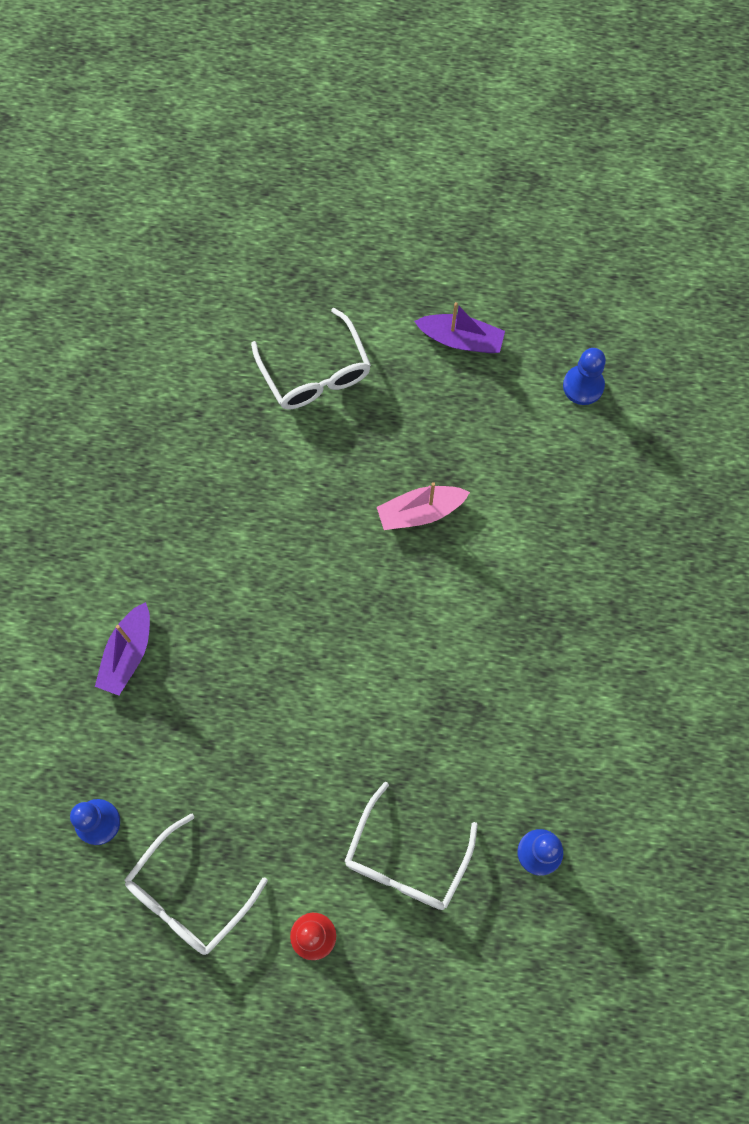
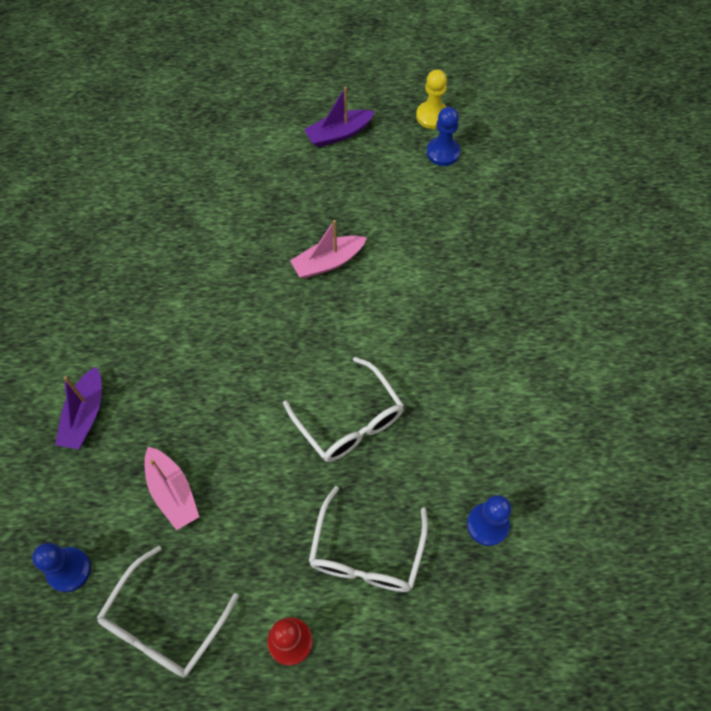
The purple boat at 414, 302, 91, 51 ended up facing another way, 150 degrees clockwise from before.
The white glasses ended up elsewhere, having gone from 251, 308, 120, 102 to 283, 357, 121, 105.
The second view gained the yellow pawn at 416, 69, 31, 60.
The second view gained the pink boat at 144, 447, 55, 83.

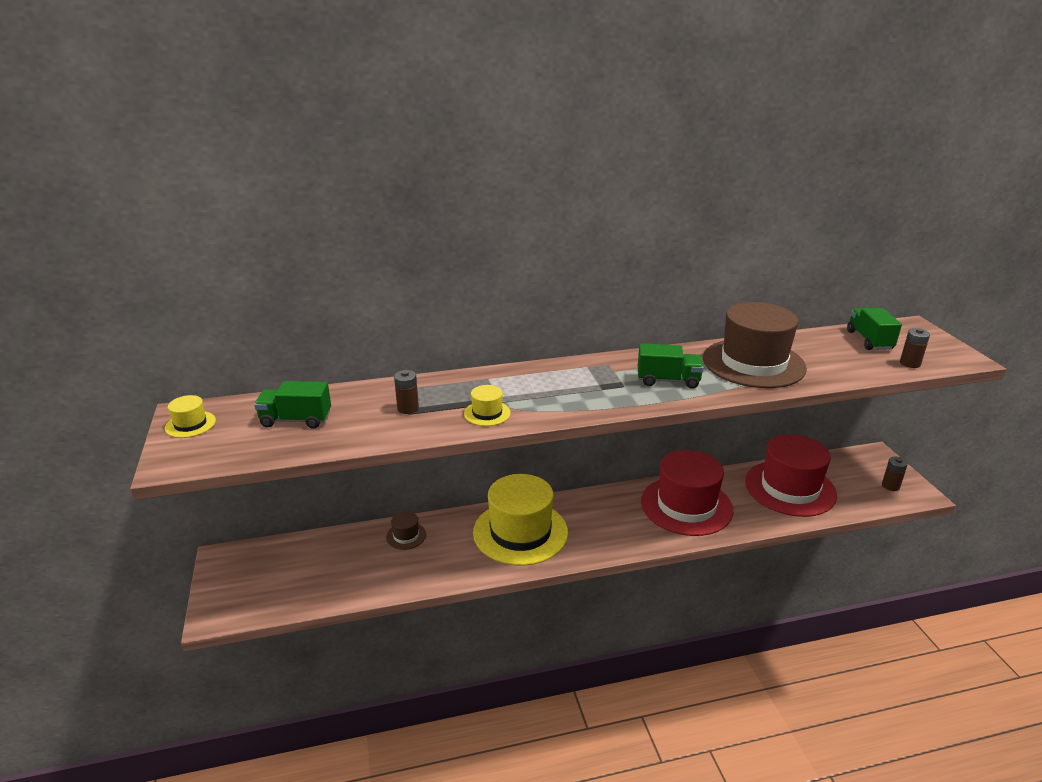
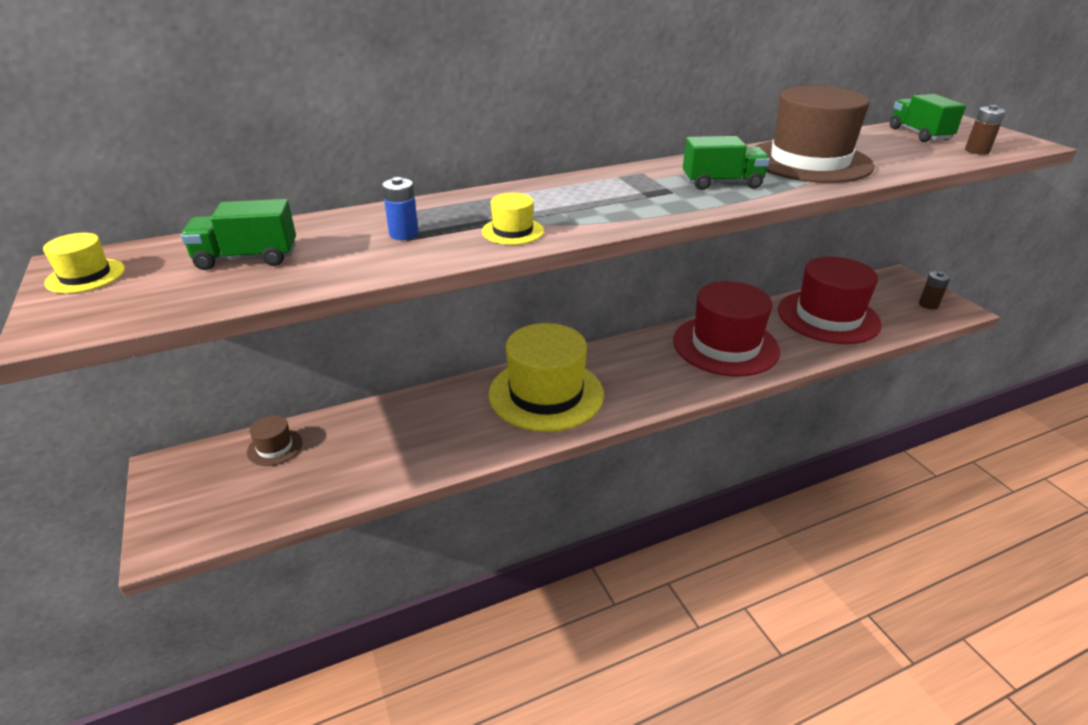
What was the brown battery at 394, 370, 25, 44 turned into the blue battery at 382, 177, 37, 63.
The brown hat ended up elsewhere, having gone from 386, 511, 40, 39 to 247, 415, 55, 51.

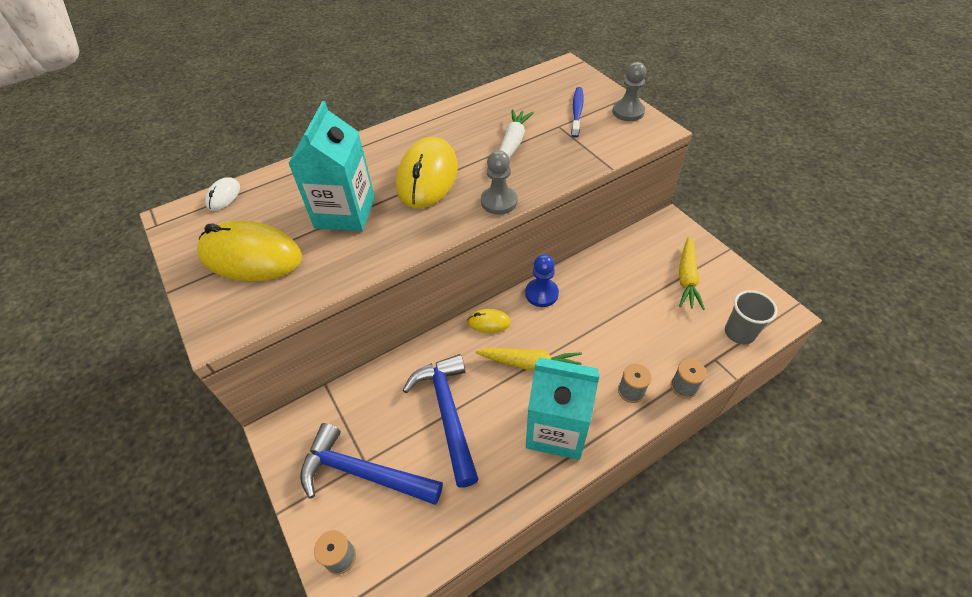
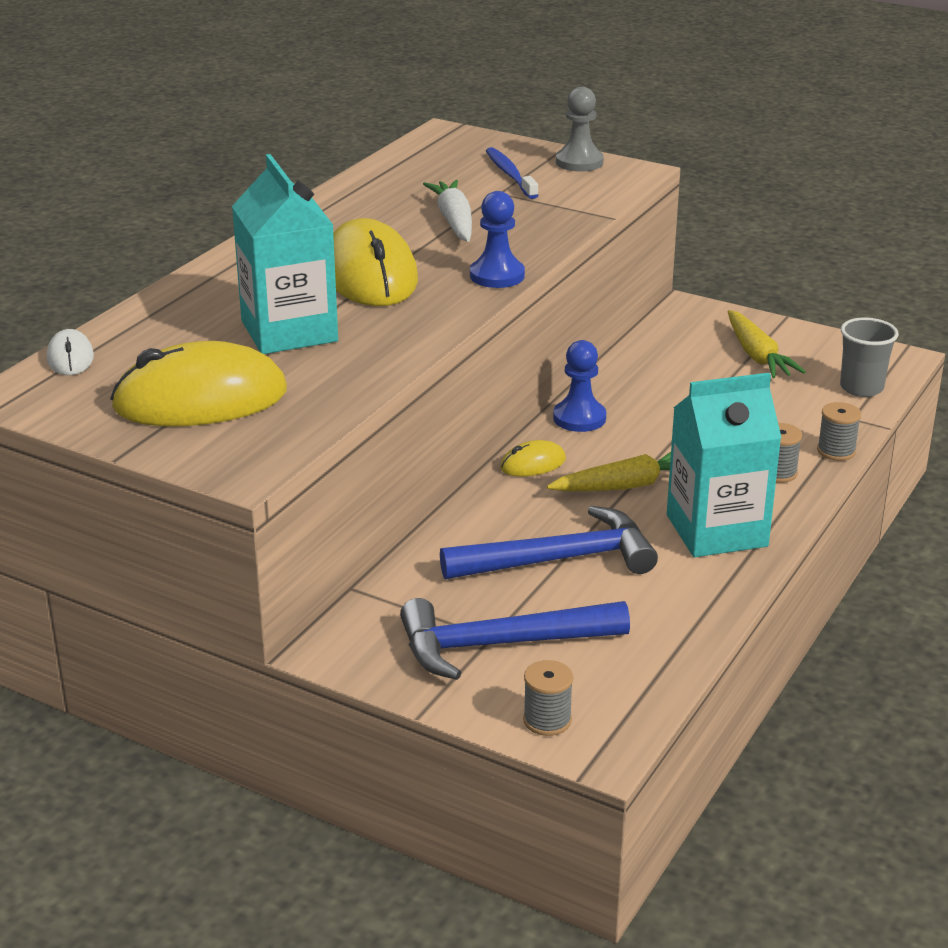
What was the grey pawn at 481, 150, 36, 65 turned into the blue pawn at 470, 191, 55, 97.
The blue hammer at 403, 354, 76, 134 ended up facing another way, 120 degrees clockwise from before.

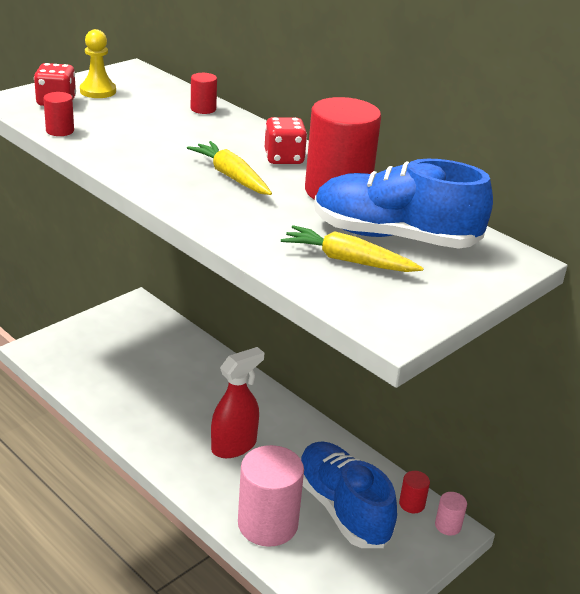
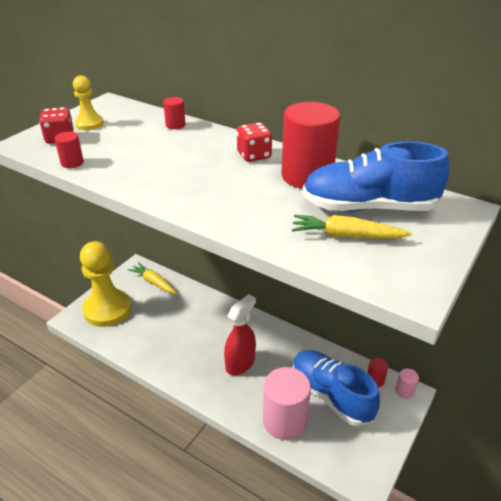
The yellow carrot ended up elsewhere, having gone from 187, 141, 85, 54 to 128, 262, 50, 32.
The second view gained the yellow pawn at 80, 241, 51, 86.

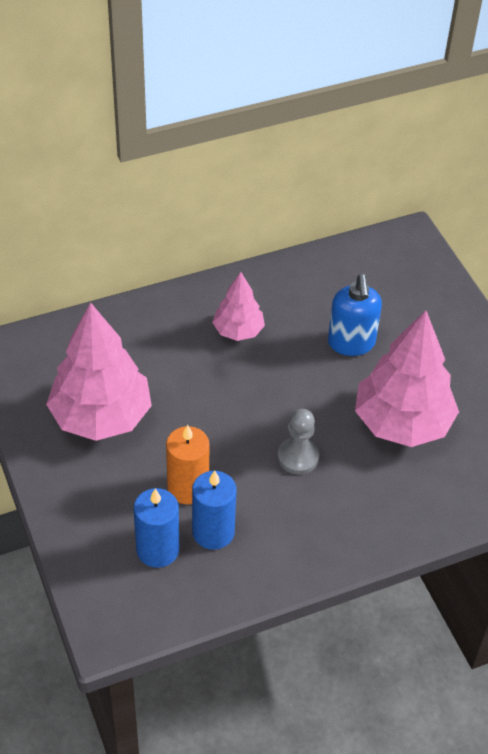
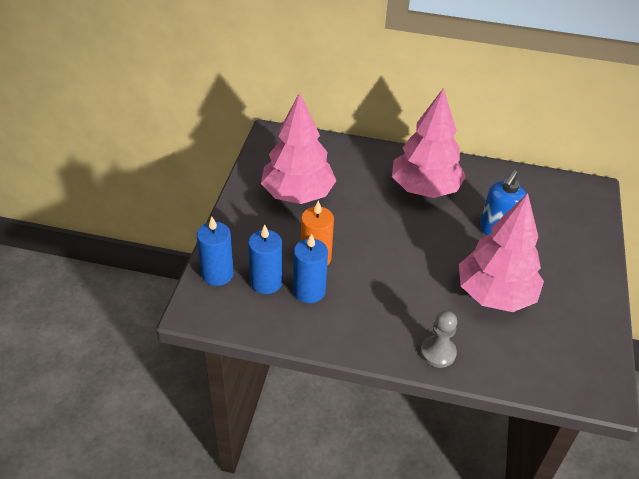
The size of the pink tree at 212, 272, 53, 69 changed by a factor of 1.86.
The grey pawn ended up elsewhere, having gone from 277, 409, 42, 65 to 421, 310, 36, 58.
The second view gained the blue candle at 197, 217, 37, 69.

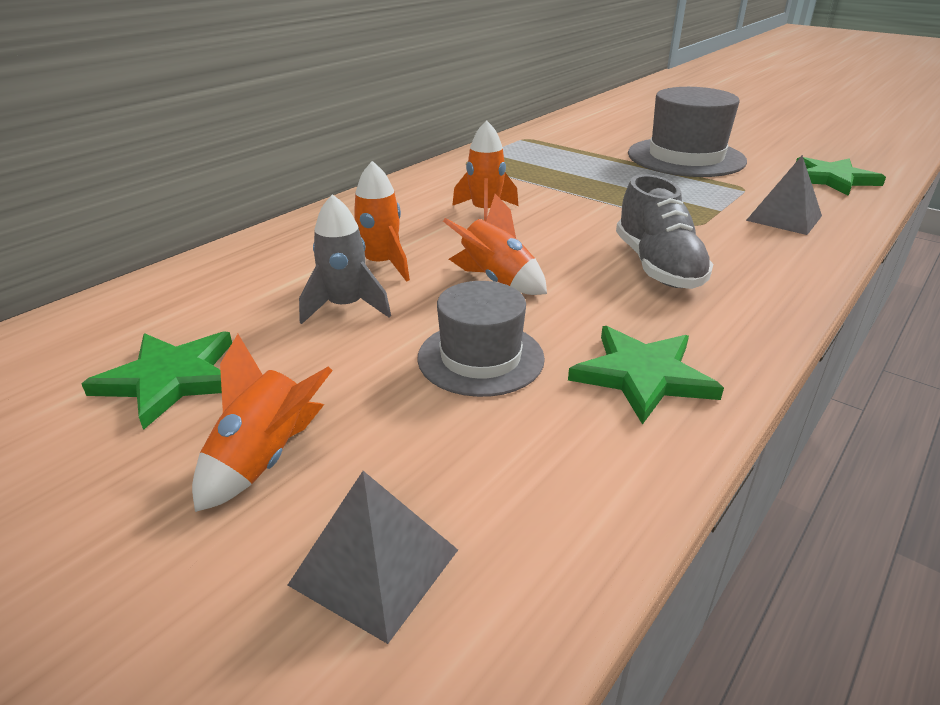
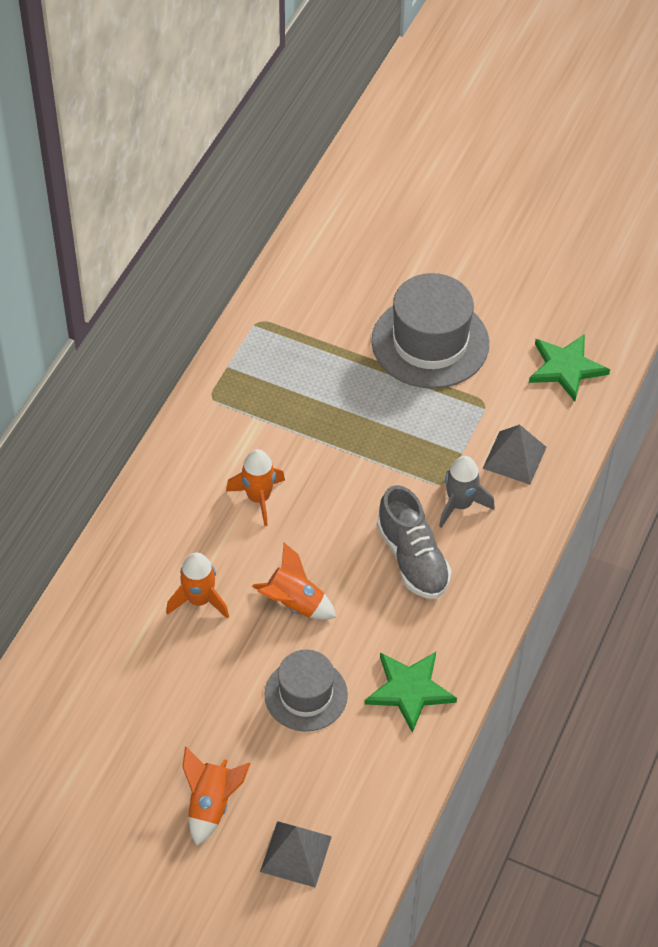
The grey rocket ended up elsewhere, having gone from 299, 194, 92, 130 to 439, 456, 56, 72.
The second view lost the green star at 81, 331, 151, 99.

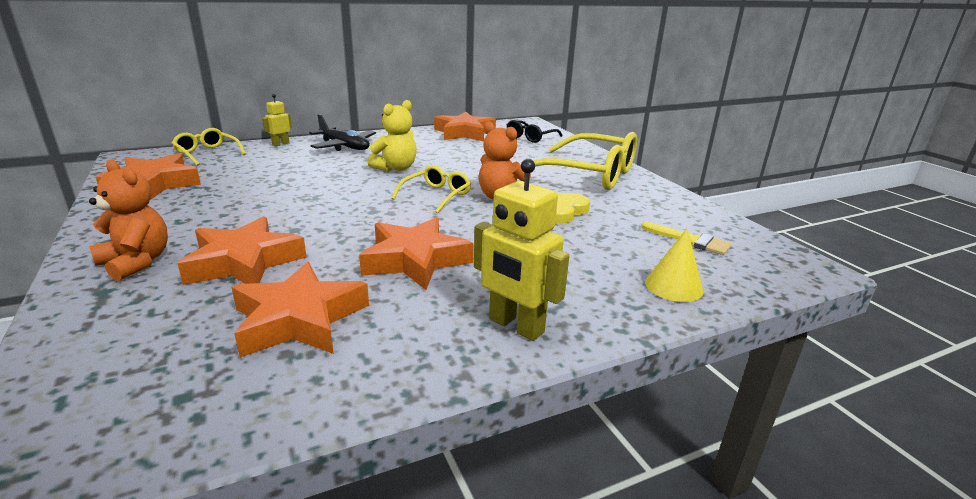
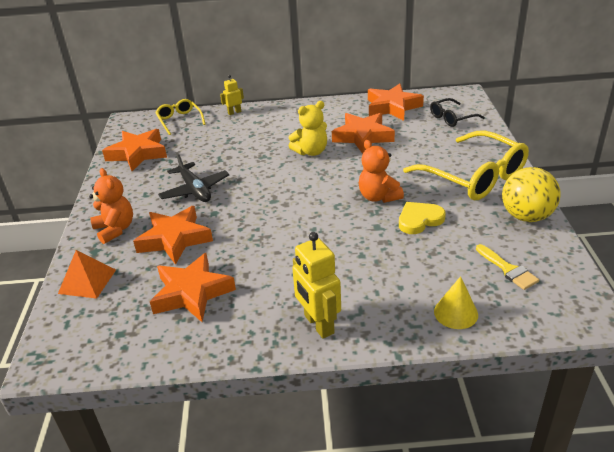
The black plane ended up elsewhere, having gone from 309, 114, 67, 37 to 158, 152, 71, 50.
The second view lost the yellow glasses at 391, 165, 80, 49.
The orange star ended up elsewhere, having gone from 359, 217, 114, 73 to 332, 113, 63, 41.
The second view gained the yellow ball at 502, 167, 59, 55.
The second view gained the orange pyramid at 58, 250, 58, 49.

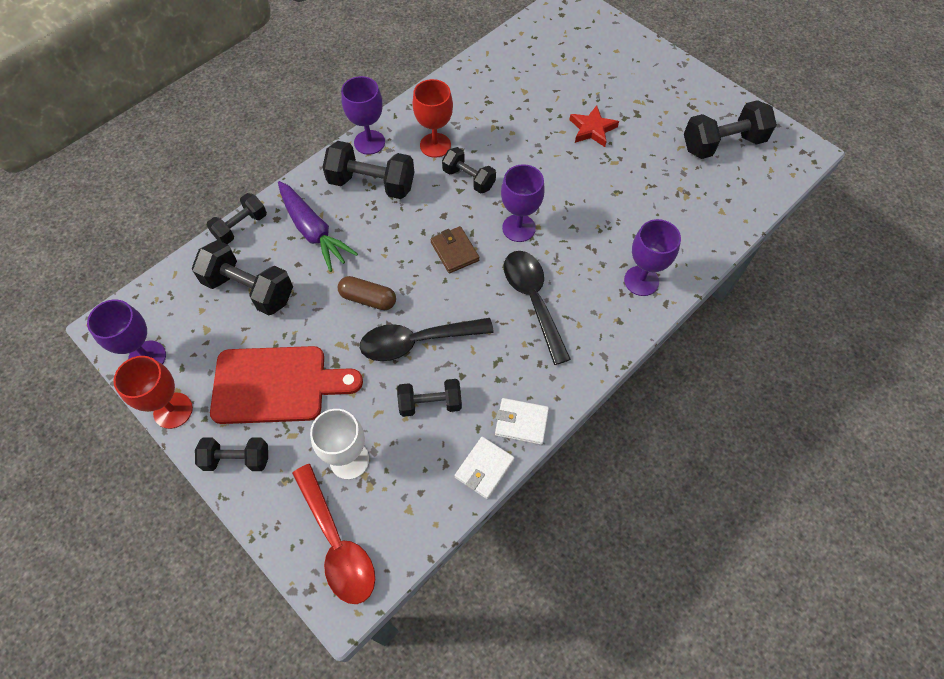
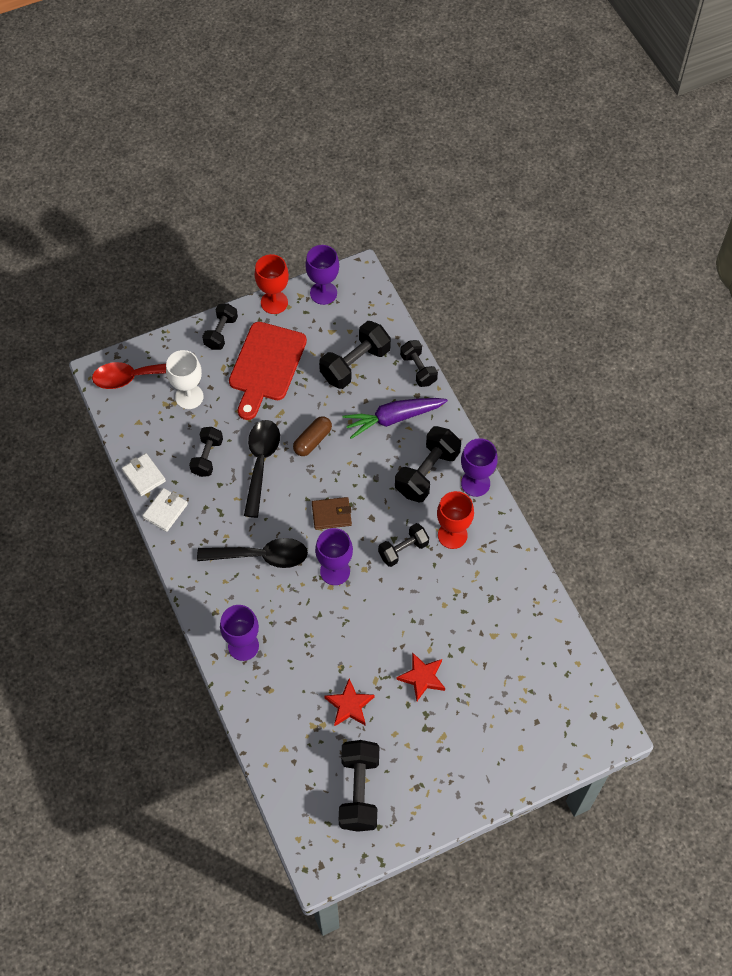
The second view gained the red star at 324, 679, 51, 48.

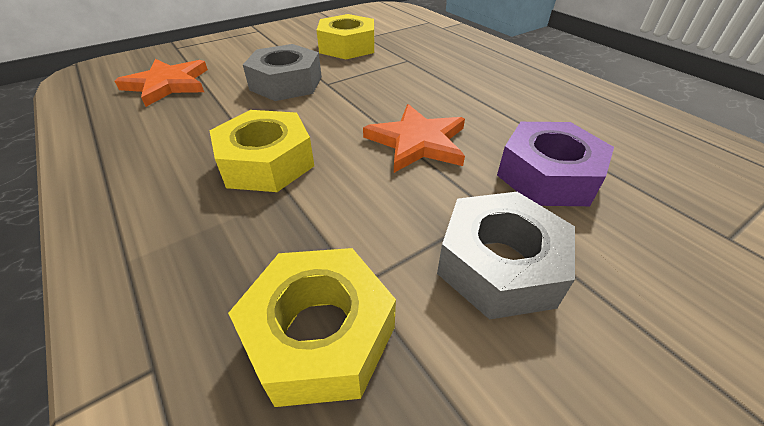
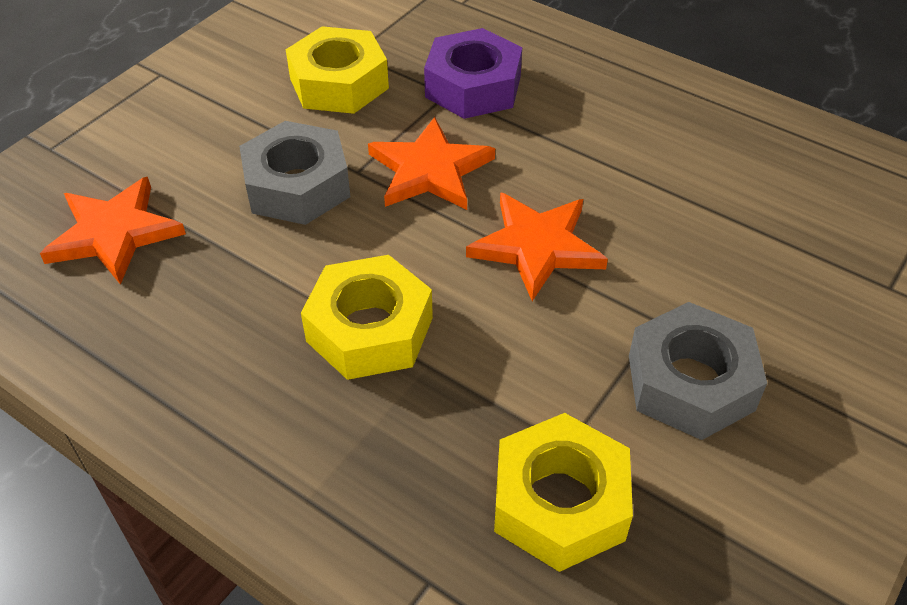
The purple nut ended up elsewhere, having gone from 497, 122, 117, 84 to 424, 28, 98, 91.
The second view gained the orange star at 368, 117, 127, 93.

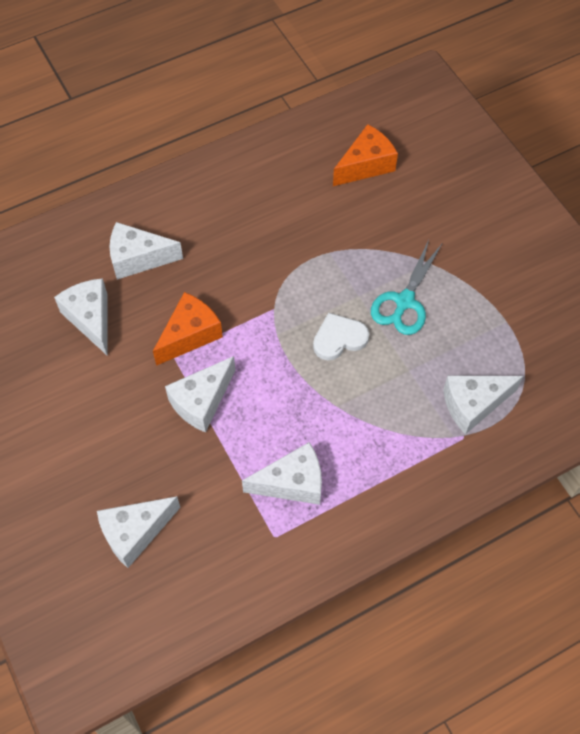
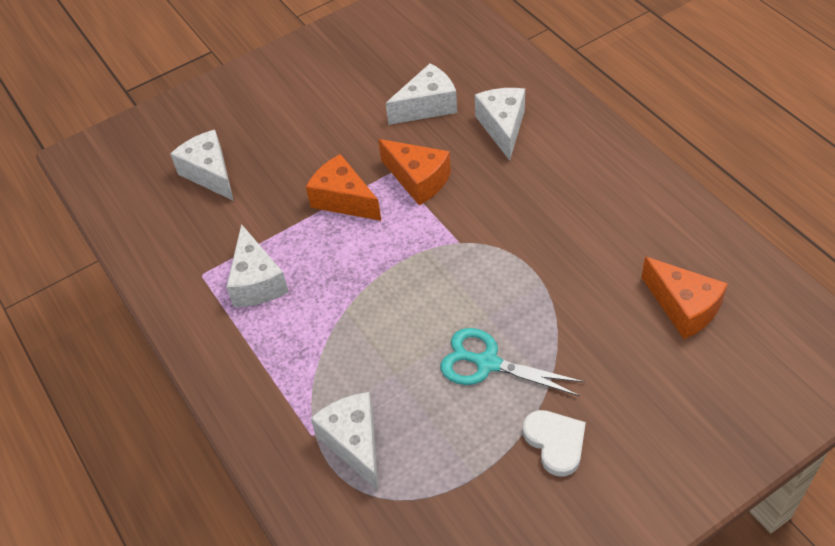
The white heart ended up elsewhere, having gone from 313, 313, 56, 48 to 523, 410, 63, 67.
What was the white cheese at 165, 356, 70, 77 turned into the orange cheese at 306, 154, 75, 67.

